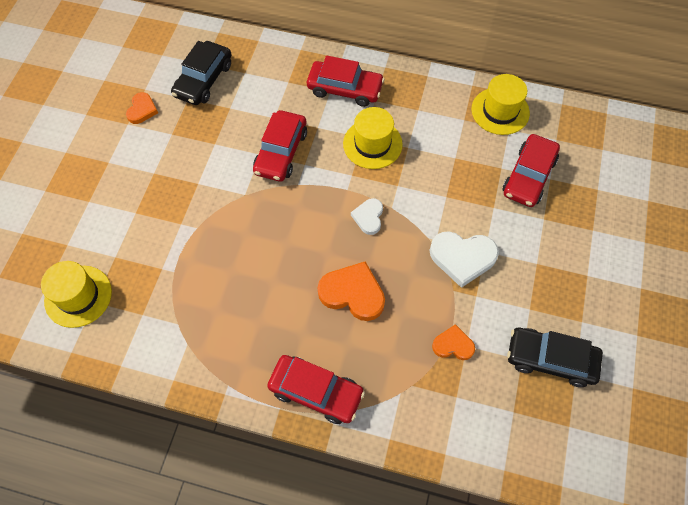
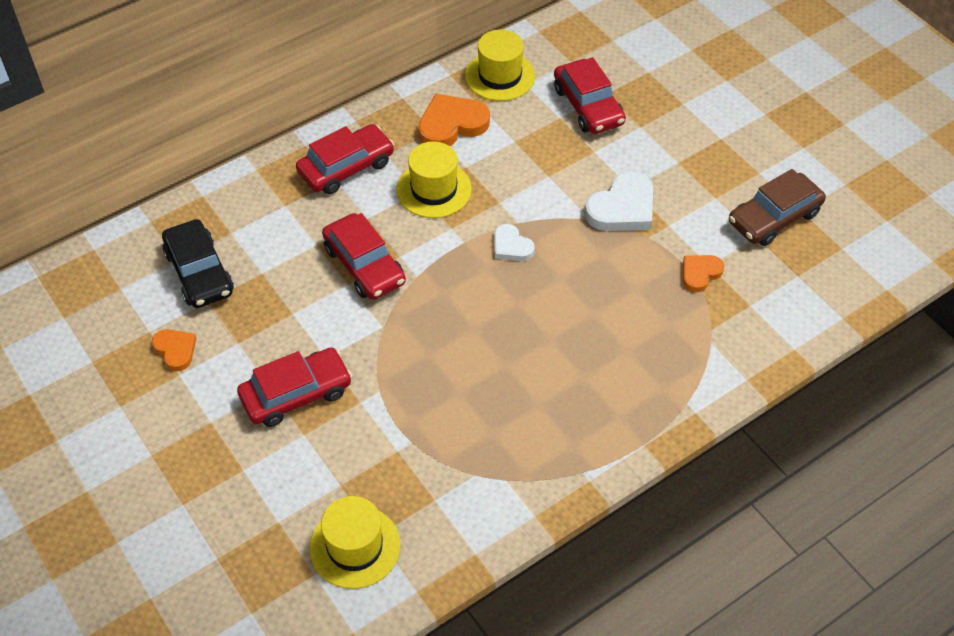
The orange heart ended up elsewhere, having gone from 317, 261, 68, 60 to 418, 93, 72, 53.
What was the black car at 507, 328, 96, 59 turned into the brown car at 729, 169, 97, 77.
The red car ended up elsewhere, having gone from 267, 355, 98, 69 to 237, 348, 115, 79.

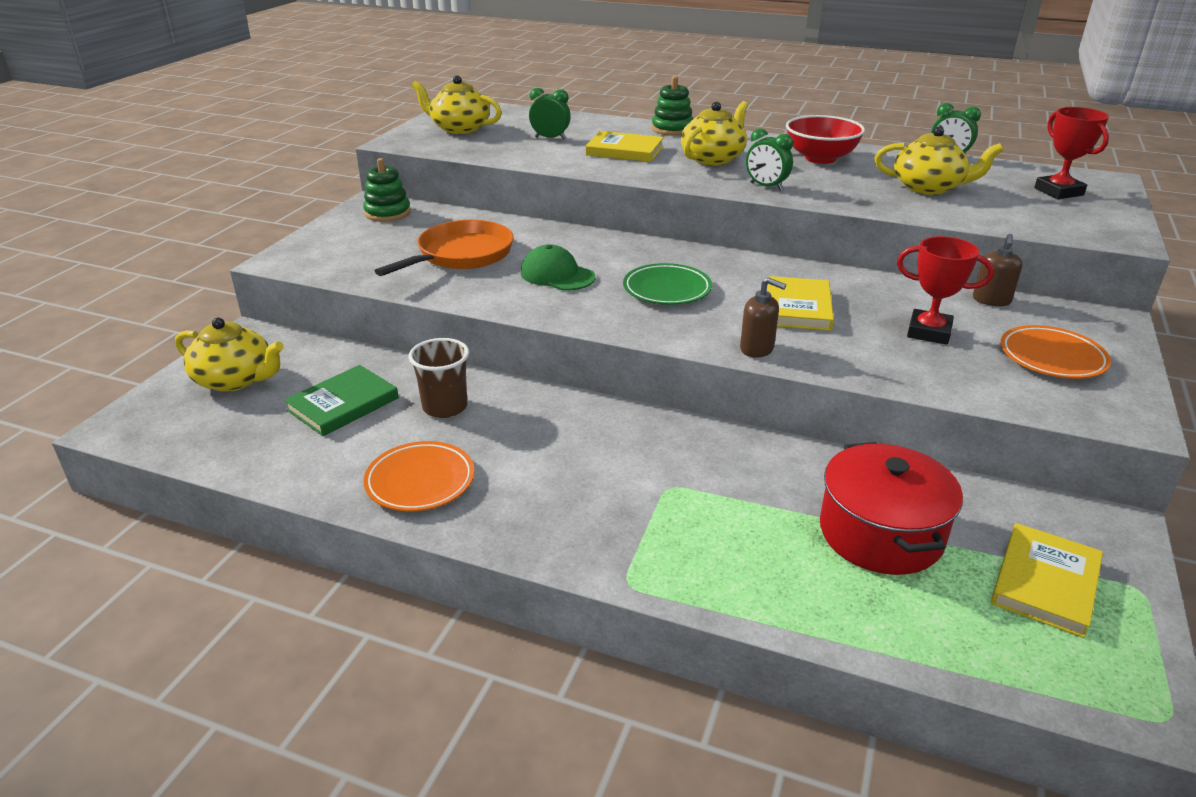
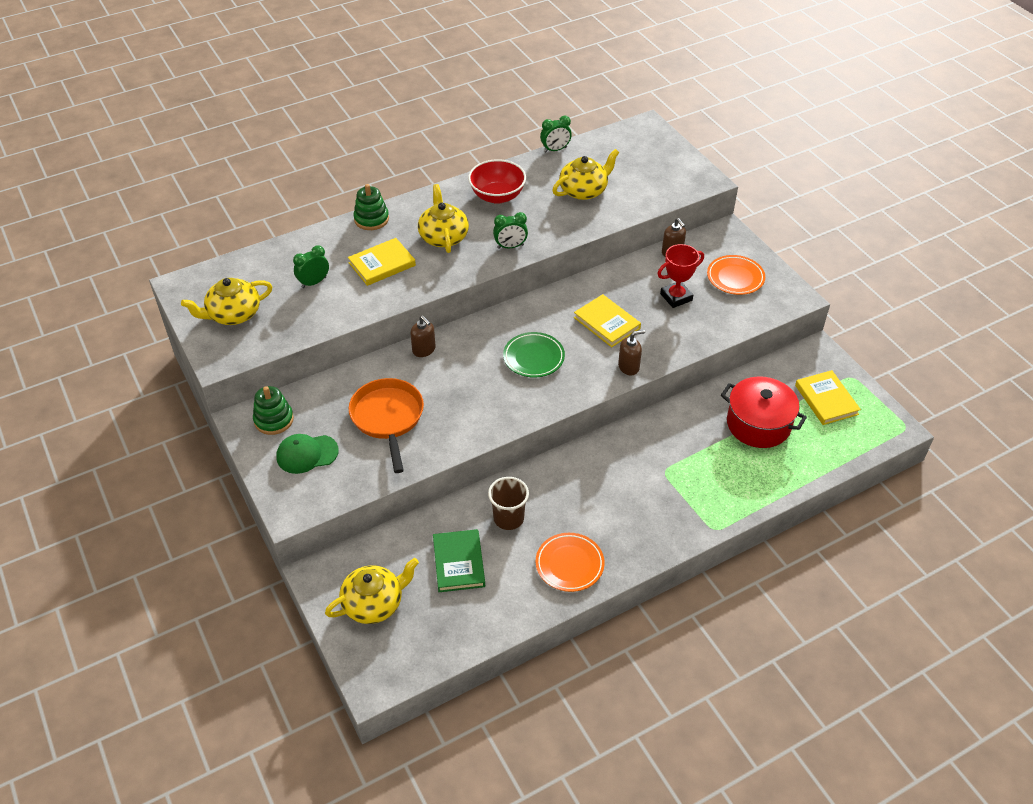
The second view lost the red trophy at 1034, 107, 75, 92.
The green cap ended up elsewhere, having gone from 521, 245, 74, 46 to 276, 434, 63, 40.
The second view gained the brown soap dispenser at 410, 316, 26, 41.

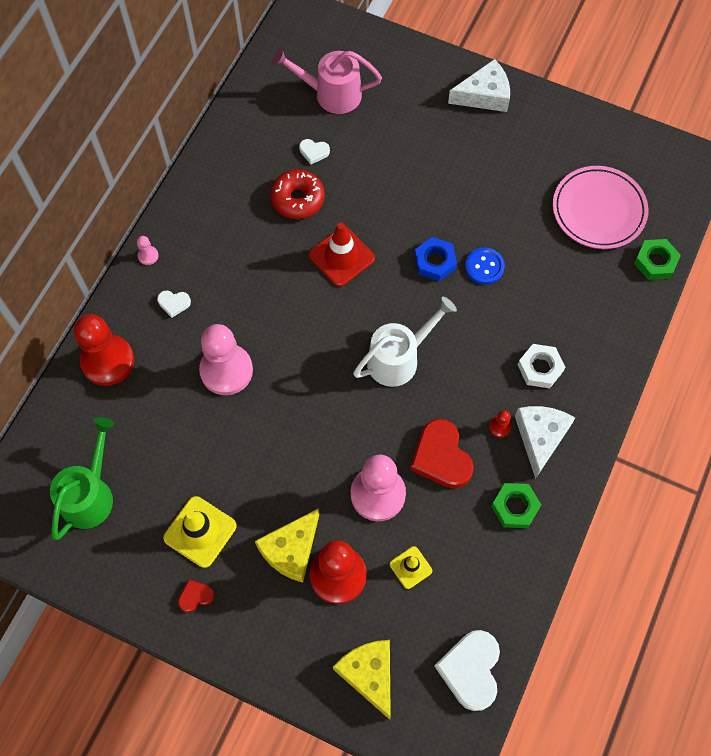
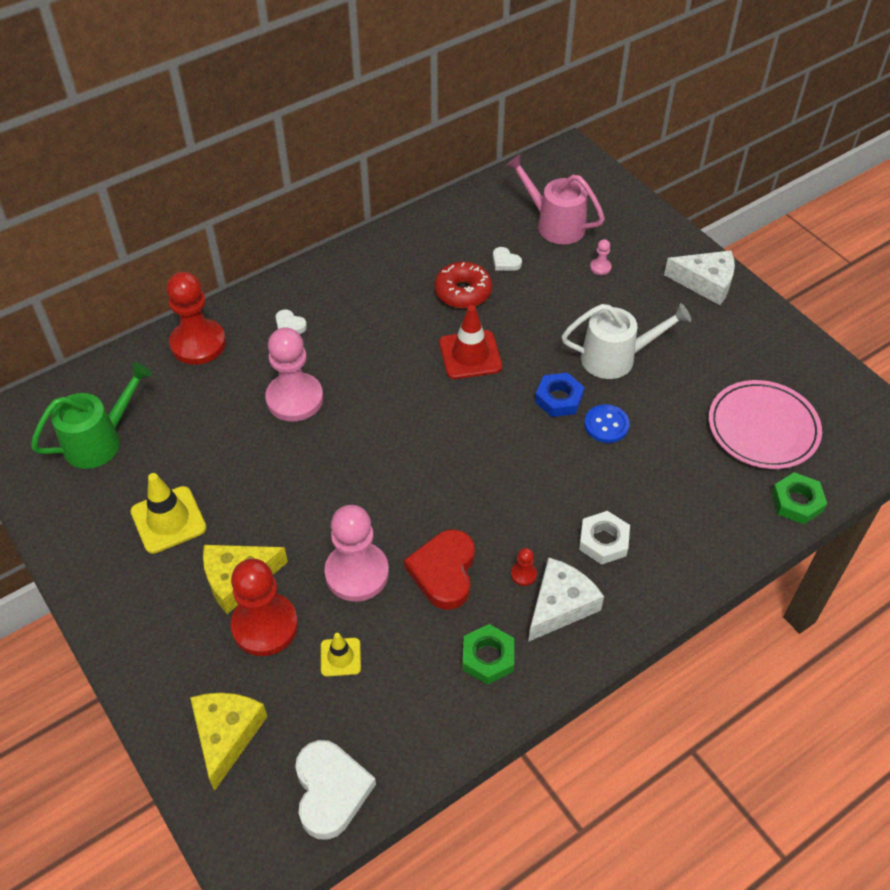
The pink pawn ended up elsewhere, having gone from 137, 236, 22, 29 to 590, 239, 21, 36.
The white watering can ended up elsewhere, having gone from 353, 297, 104, 90 to 562, 303, 129, 76.
The second view lost the red heart at 178, 580, 37, 32.
The white heart at 434, 630, 66, 81 ended up facing another way, 135 degrees clockwise from before.

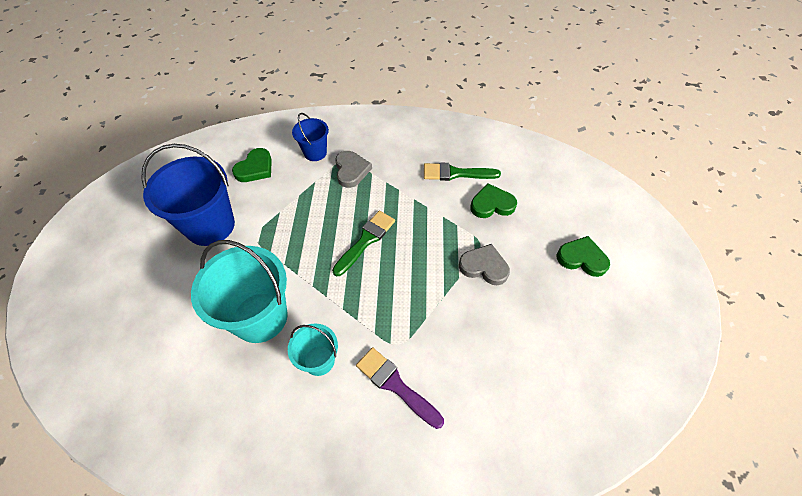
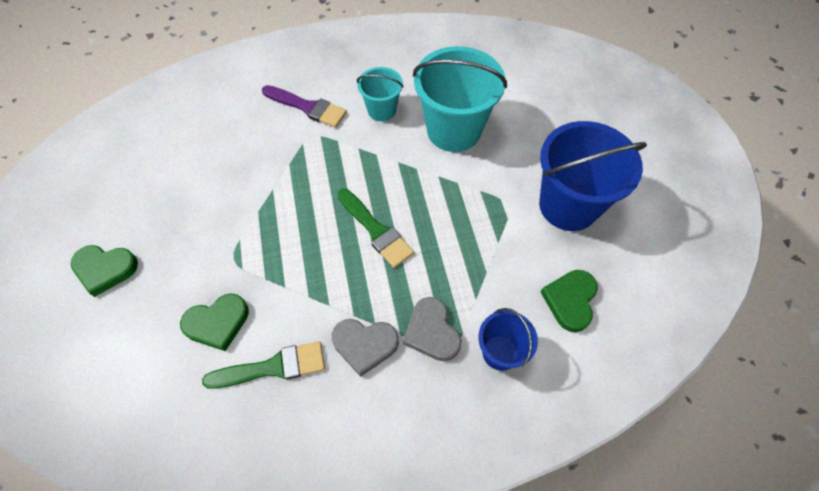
The green brush at 332, 211, 63, 65 ended up facing another way, 60 degrees counterclockwise from before.
The grey heart ended up elsewhere, having gone from 459, 244, 51, 41 to 332, 319, 67, 58.

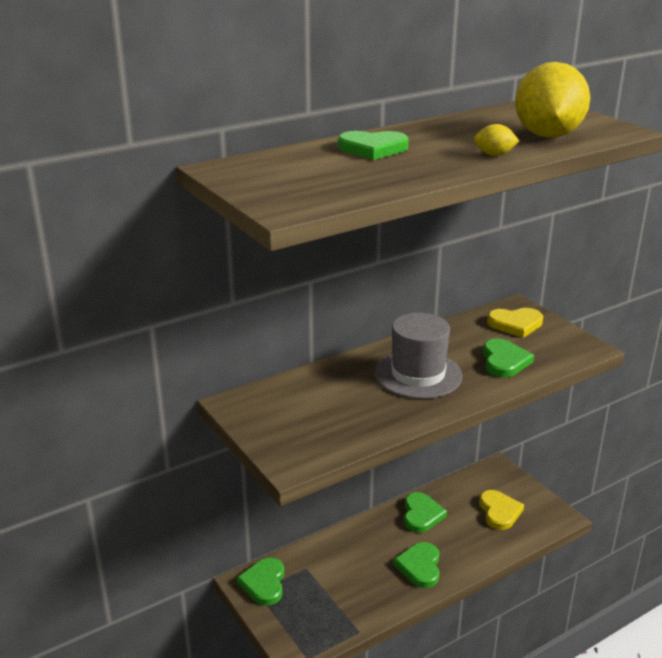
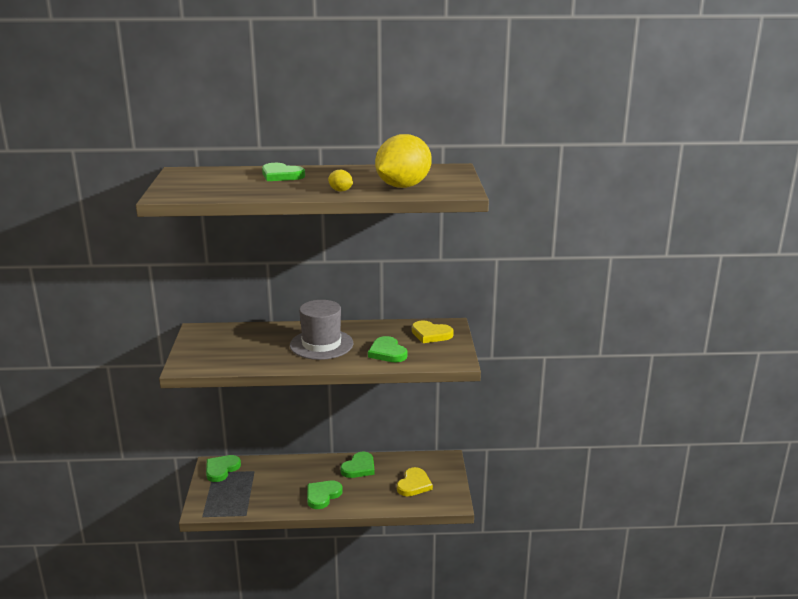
The green heart at 483, 338, 51, 39 ended up facing another way, 120 degrees clockwise from before.

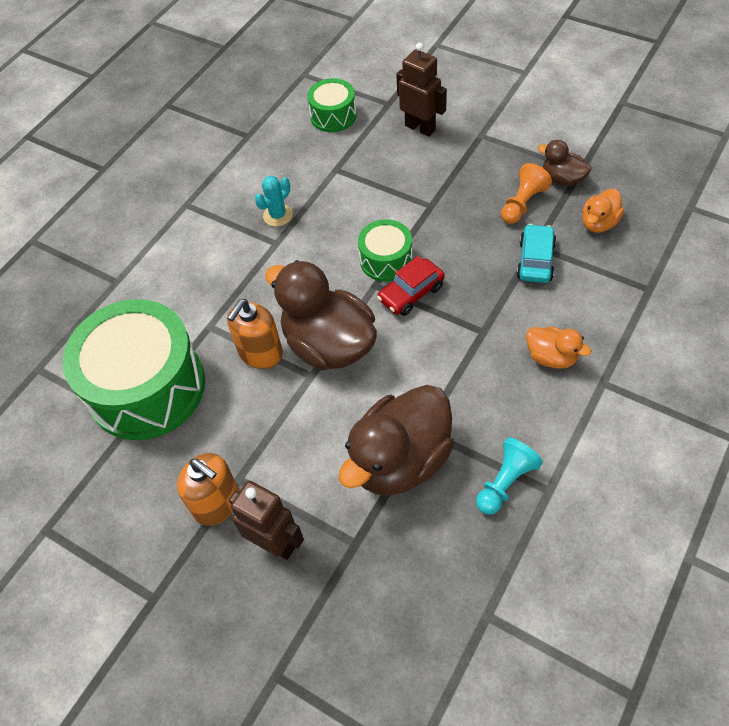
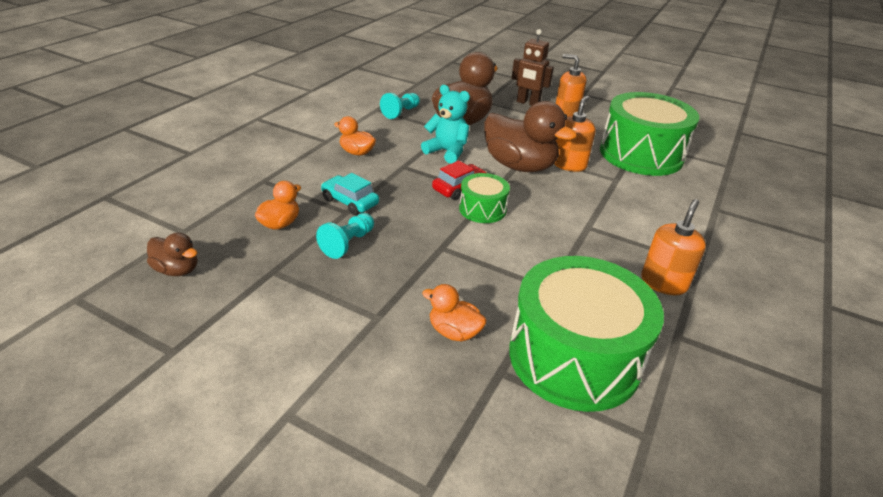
Where the brown robot stood at 396, 43, 51, 94, the orange duck came to stand at 422, 284, 65, 57.
The size of the green drum at 307, 78, 50, 54 changed by a factor of 2.05.
The brown duck ended up elsewhere, having gone from 538, 140, 53, 46 to 147, 233, 51, 43.
What was the orange pawn at 501, 163, 51, 61 turned into the turquoise pawn at 316, 213, 58, 46.
The second view lost the turquoise cactus at 255, 176, 38, 51.
The turquoise car at 516, 224, 40, 59 ended up facing another way, 120 degrees clockwise from before.
The second view gained the turquoise teddy bear at 421, 85, 49, 79.
The second view gained the orange soap dispenser at 641, 199, 65, 96.

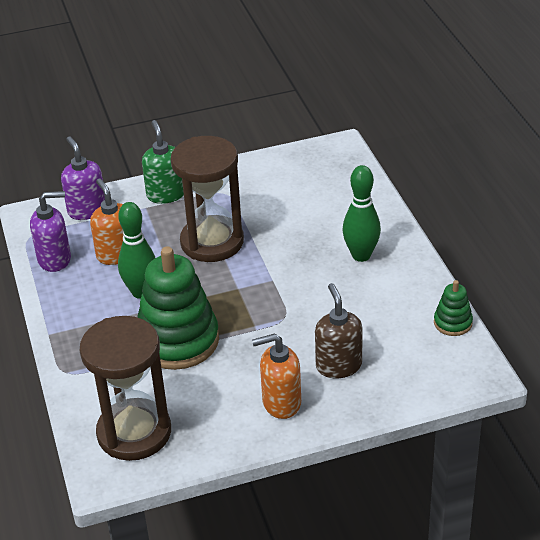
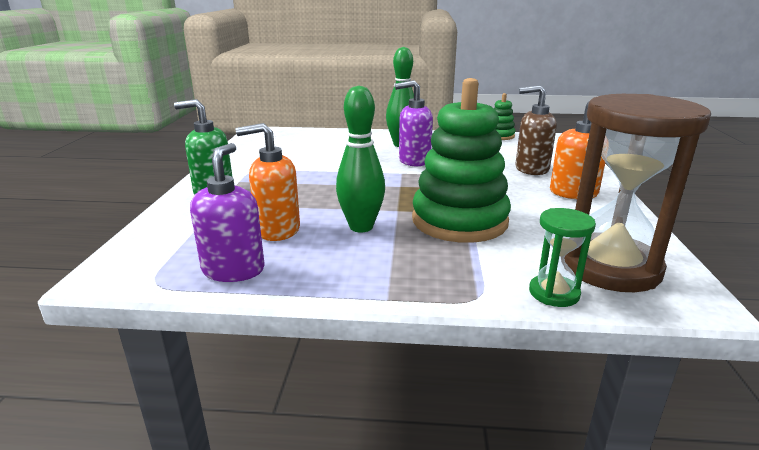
The purple soap dispenser ended up elsewhere, having gone from 61, 136, 44, 84 to 395, 80, 38, 86.
The second view lost the brown hourglass at 171, 136, 73, 126.
The second view gained the green hourglass at 529, 208, 67, 99.

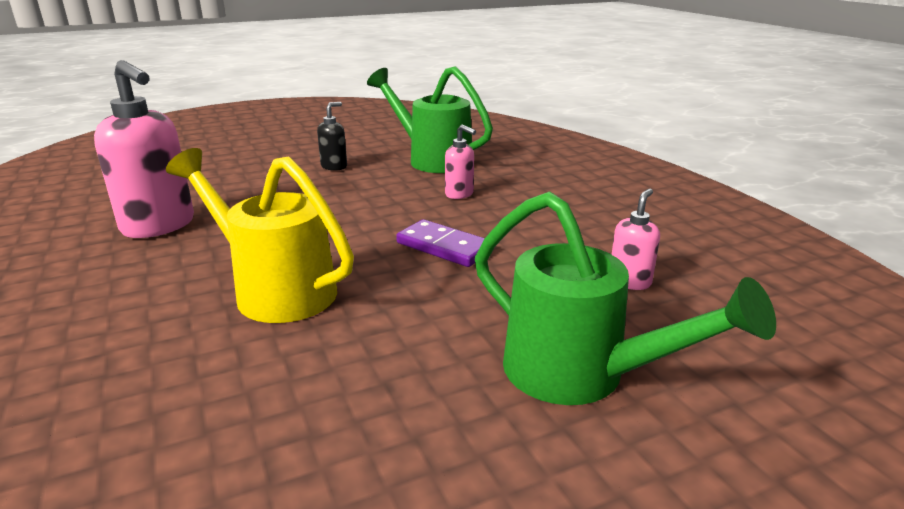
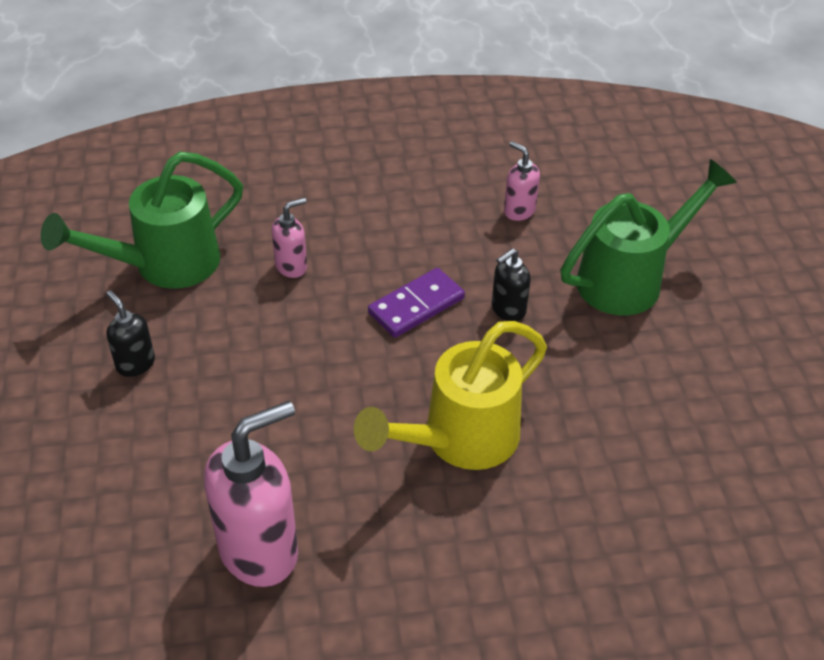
The second view gained the black soap dispenser at 492, 248, 39, 73.

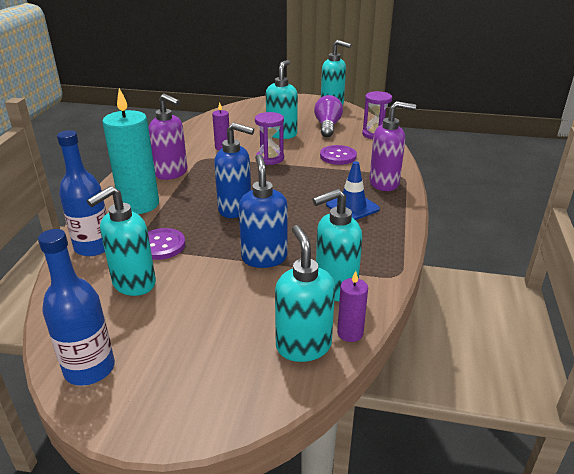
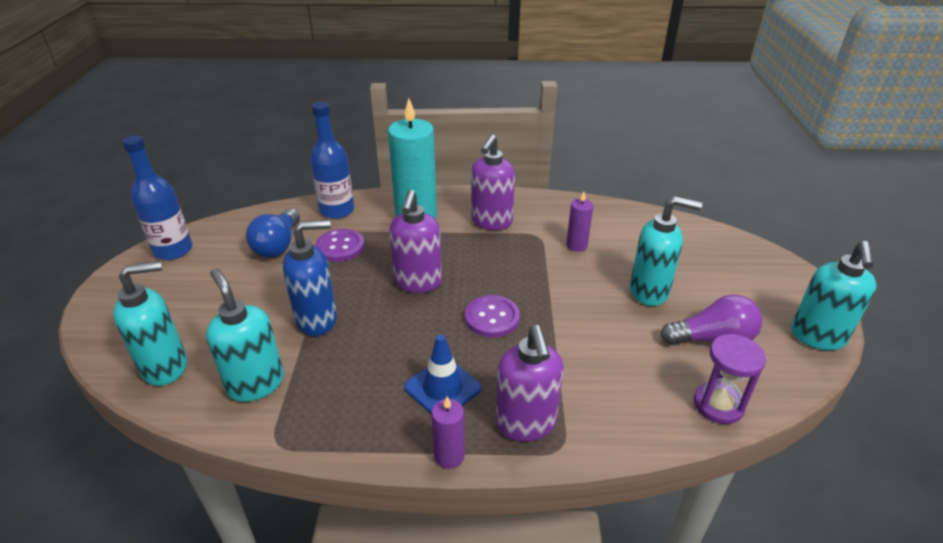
The second view lost the purple hourglass at 255, 112, 29, 53.
What was the blue soap dispenser at 214, 123, 40, 95 turned into the purple soap dispenser at 389, 190, 53, 103.
The purple button ended up elsewhere, having gone from 320, 145, 37, 20 to 465, 295, 55, 42.
Where the turquoise soap dispenser stood at 87, 186, 69, 110, the blue light bulb came to stand at 246, 208, 54, 50.
The purple candle ended up elsewhere, having gone from 337, 271, 31, 71 to 431, 396, 34, 73.

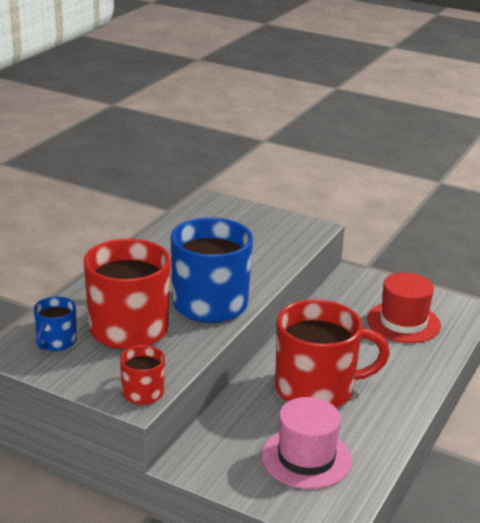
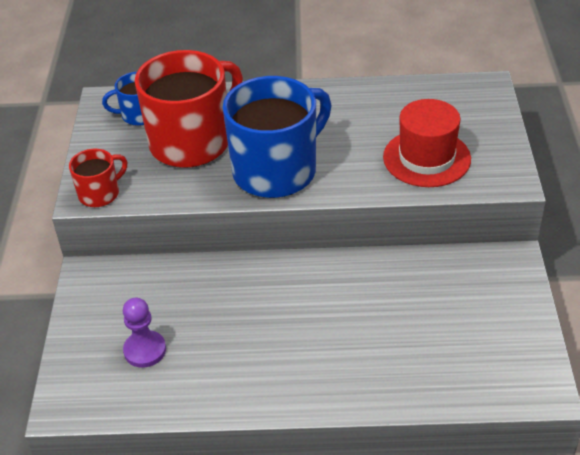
The red hat ended up elsewhere, having gone from 367, 272, 74, 71 to 383, 99, 88, 88.
The second view lost the red mug at 275, 299, 115, 109.
Where the pink hat stood at 261, 397, 91, 92, the purple pawn came to stand at 123, 298, 43, 70.

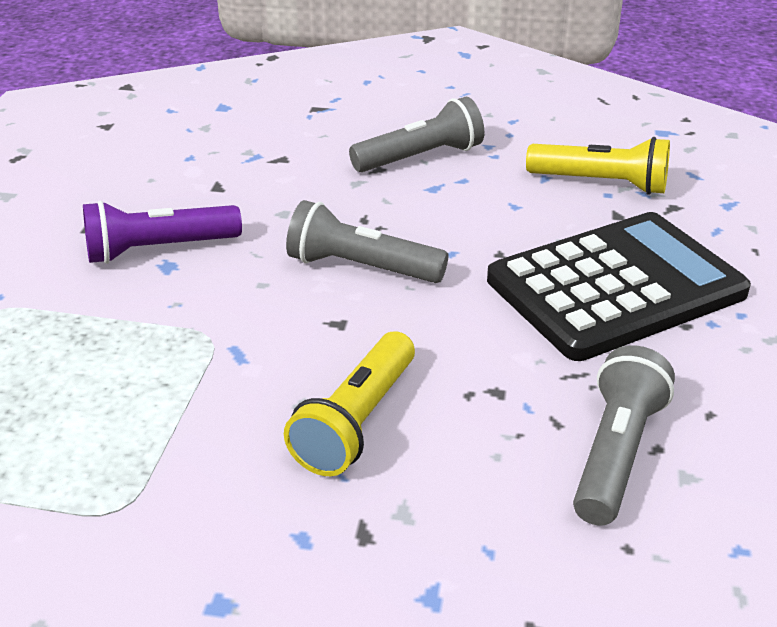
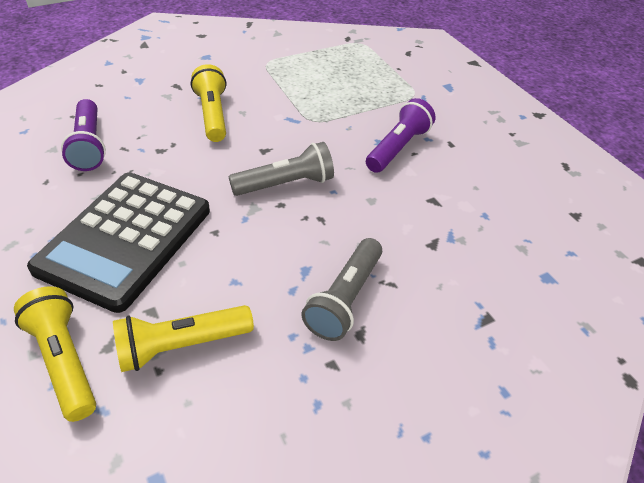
What was the grey flashlight at 573, 345, 102, 181 turned into the purple flashlight at 61, 99, 45, 72.
The second view gained the yellow flashlight at 14, 286, 82, 136.

